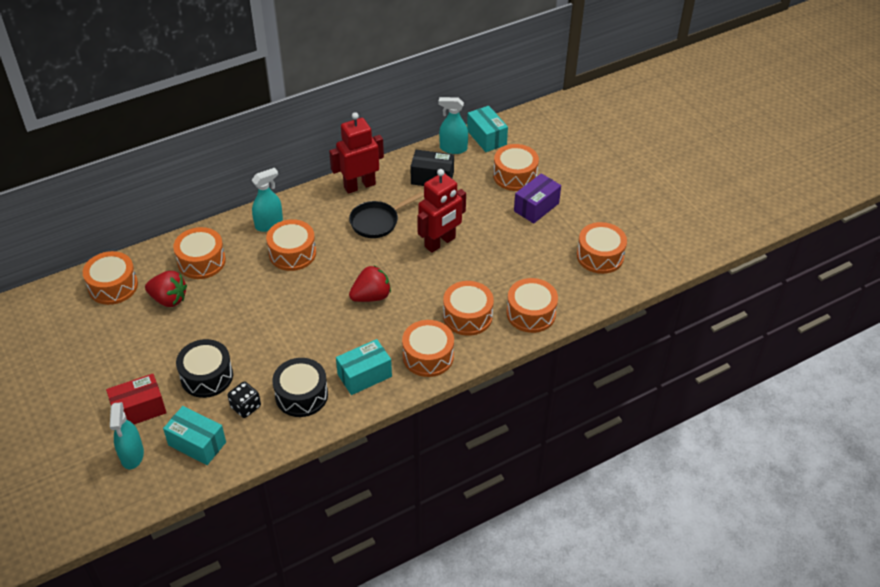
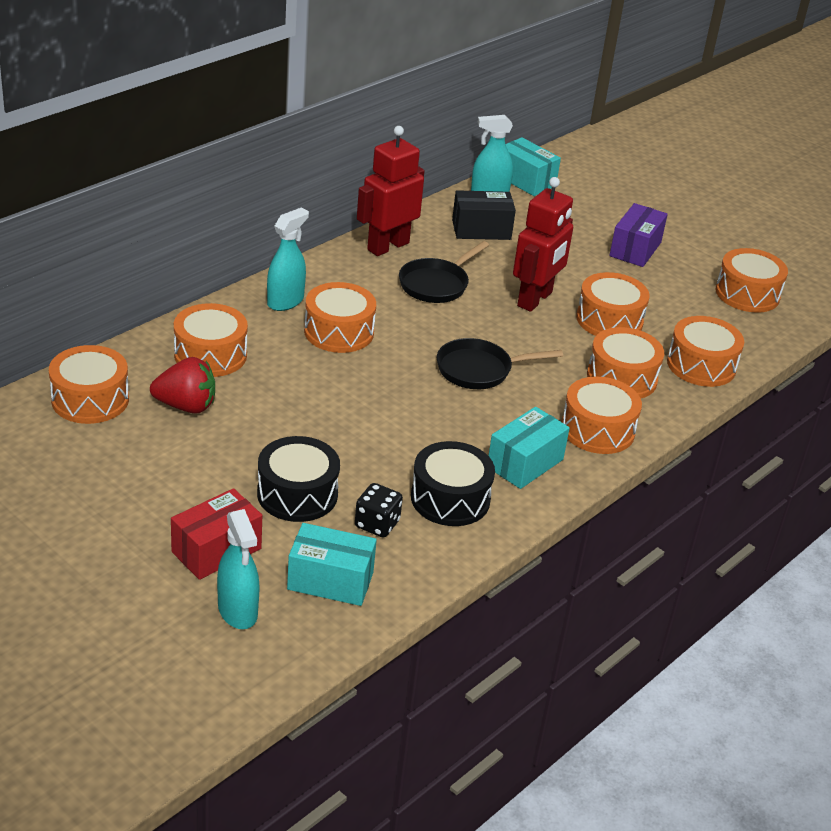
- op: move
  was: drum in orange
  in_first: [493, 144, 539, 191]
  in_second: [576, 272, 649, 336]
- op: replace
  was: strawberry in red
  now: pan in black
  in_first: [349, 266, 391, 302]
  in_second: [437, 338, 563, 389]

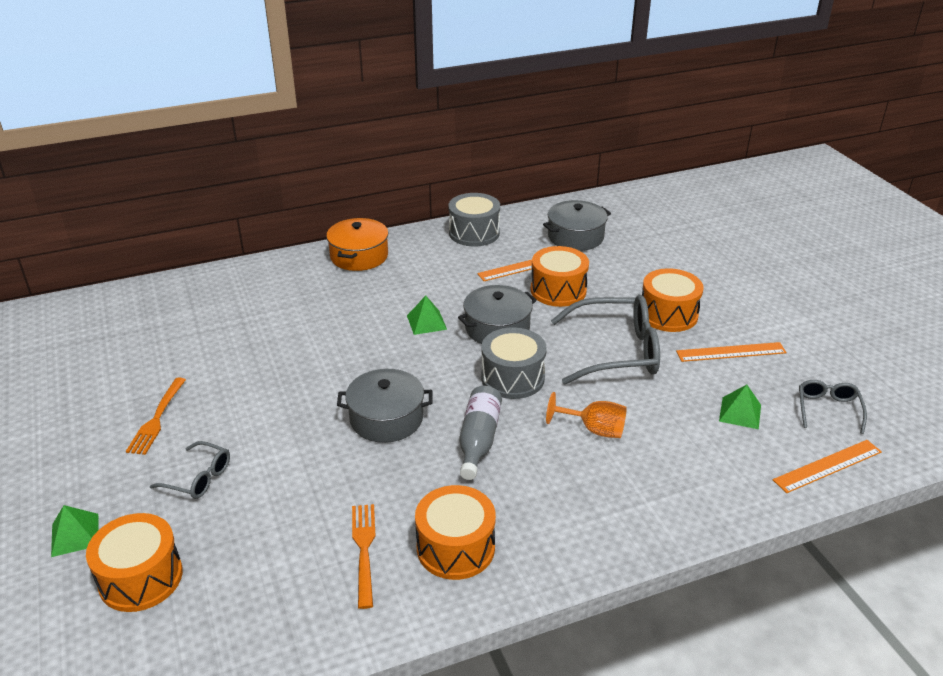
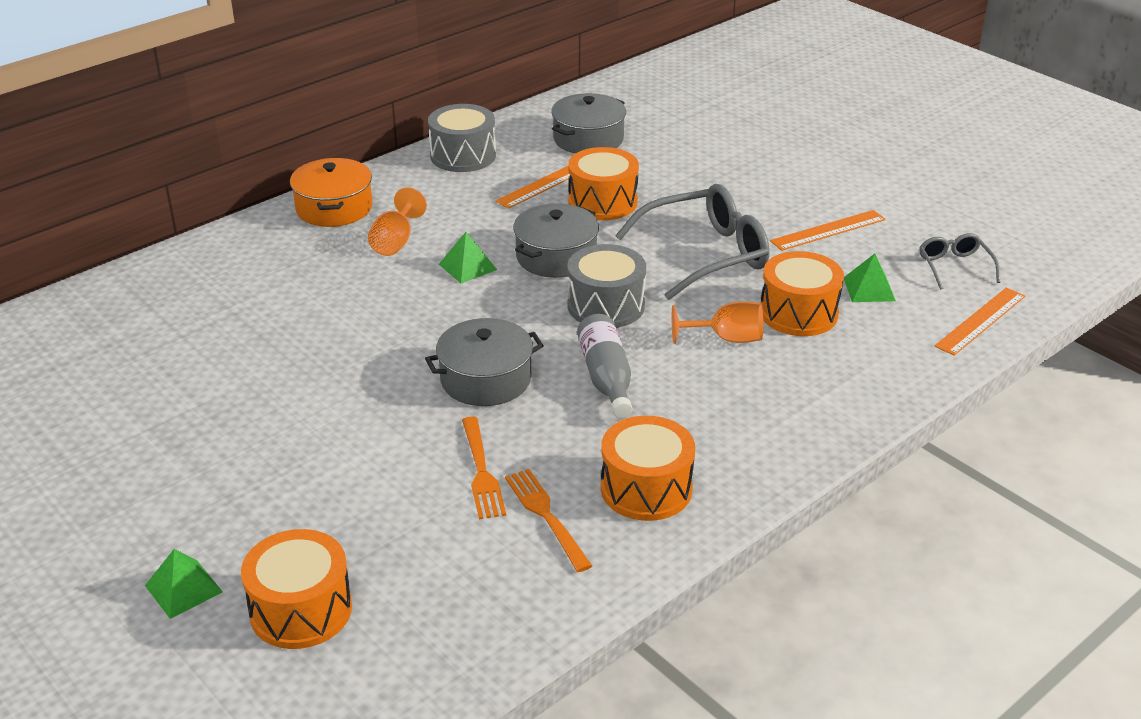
- op: move
  was: drum in orange
  in_first: [642, 268, 704, 332]
  in_second: [761, 251, 844, 336]
- op: move
  was: fork in orange
  in_first: [126, 377, 186, 455]
  in_second: [462, 416, 506, 519]
- op: delete
  was: glasses in grey
  in_first: [150, 441, 230, 499]
- op: insert
  now: goblet in orange
  in_second: [368, 187, 427, 256]

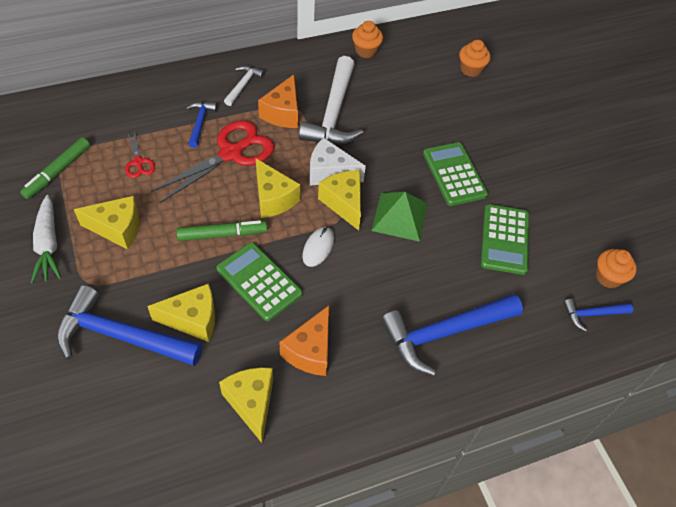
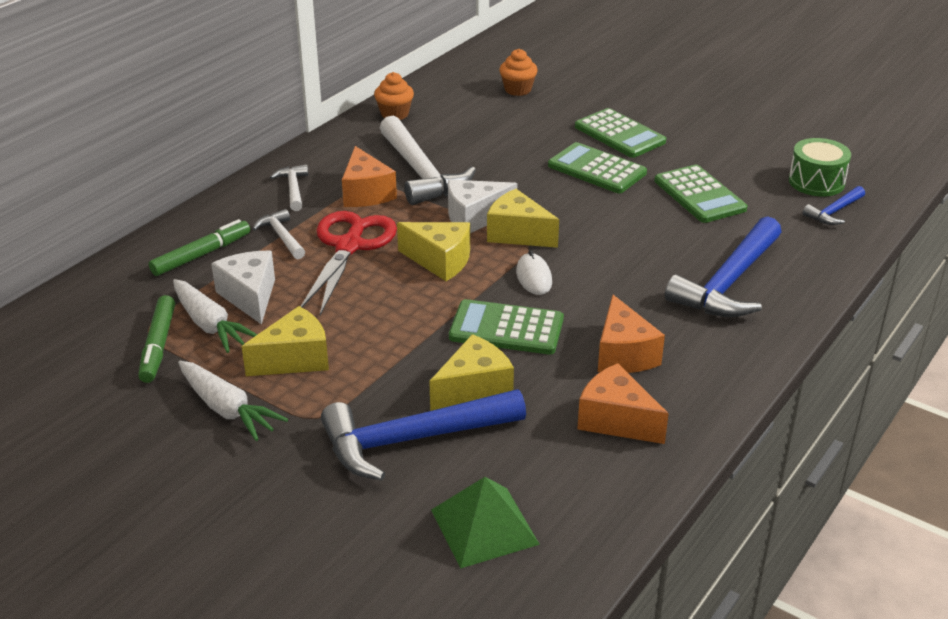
- op: recolor
  was: hammer in blue
  now: hammer in white
  in_first: [186, 102, 217, 148]
  in_second: [253, 209, 305, 259]
- op: replace
  was: scissors in red
  now: cheese in white
  in_first: [125, 130, 155, 178]
  in_second: [211, 251, 275, 325]
- op: move
  was: pyramid in green
  in_first: [371, 192, 428, 242]
  in_second: [431, 477, 540, 569]
- op: move
  was: marker in green
  in_first: [176, 220, 267, 241]
  in_second: [149, 219, 250, 276]
- op: replace
  was: cupcake in orange
  now: drum in green
  in_first: [596, 249, 637, 288]
  in_second: [789, 138, 851, 196]
- op: recolor
  was: cheese in yellow
  now: cheese in orange
  in_first: [219, 367, 273, 443]
  in_second: [577, 363, 669, 444]
- op: insert
  now: calculator in green
  in_second: [575, 108, 666, 158]
- op: insert
  now: carrot in white
  in_second: [173, 279, 257, 353]

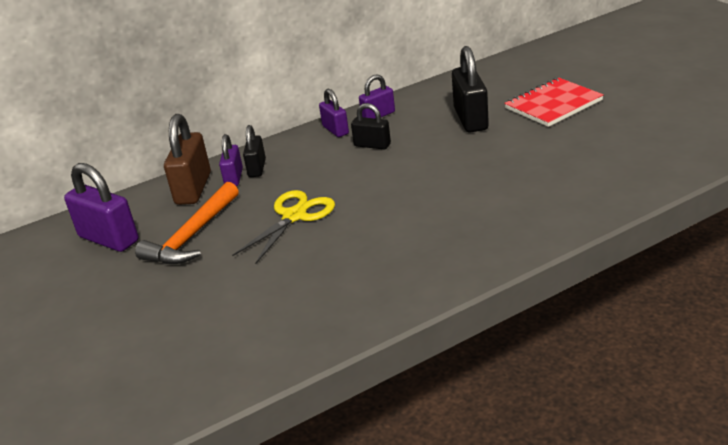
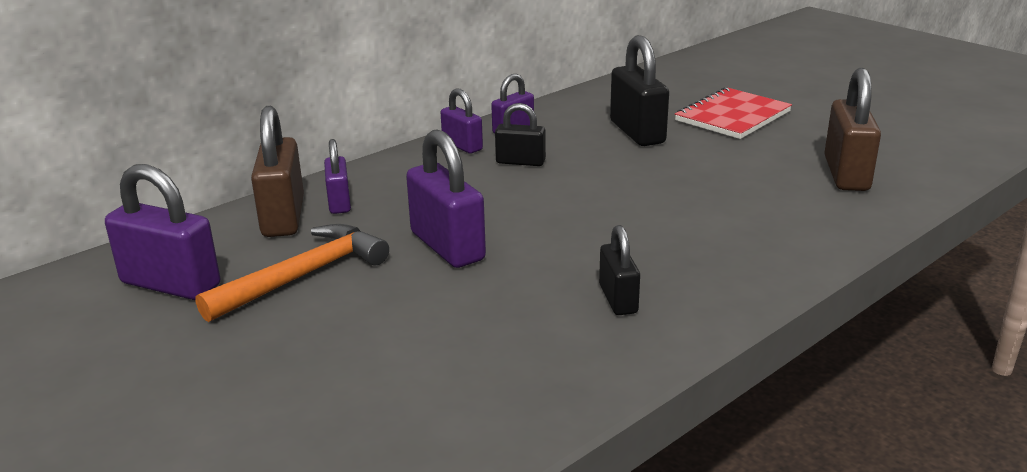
- op: move
  was: padlock in black
  in_first: [243, 125, 266, 177]
  in_second: [599, 225, 640, 315]
- op: rotate
  was: hammer in orange
  in_first: [135, 182, 239, 264]
  in_second: [195, 224, 389, 322]
  clockwise: -150
- op: replace
  was: scissors in yellow
  now: padlock in purple
  in_first: [232, 190, 335, 265]
  in_second: [406, 129, 486, 268]
- op: insert
  now: padlock in brown
  in_second: [824, 68, 881, 191]

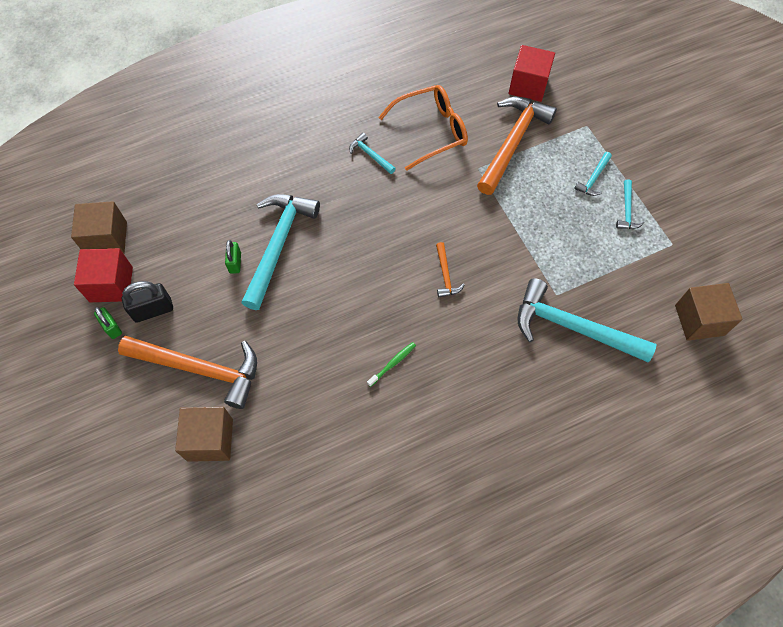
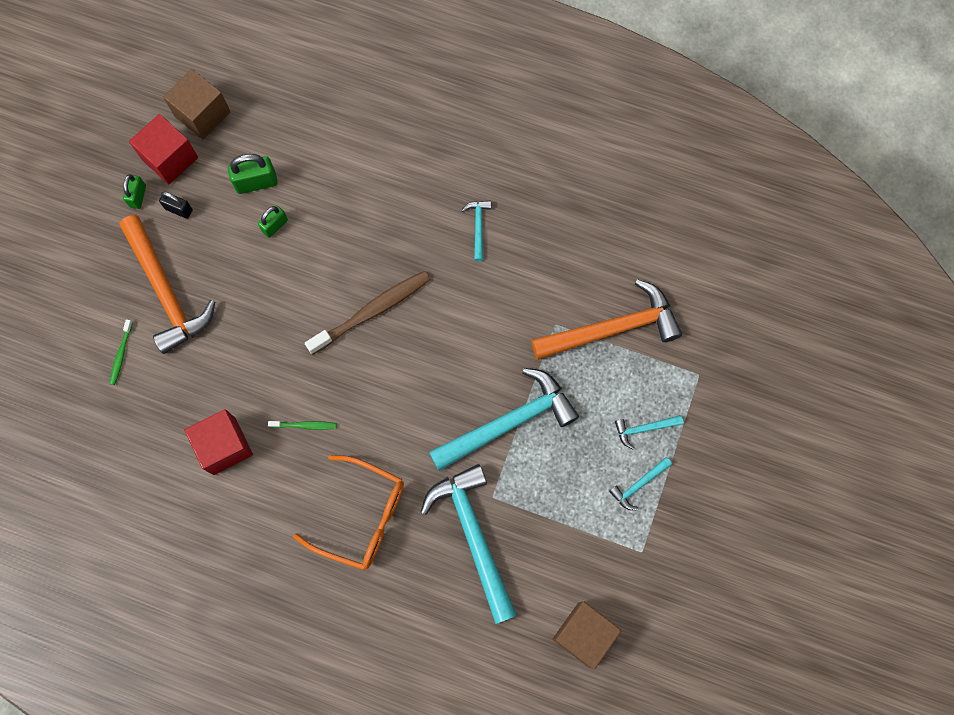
- op: move
  was: cube in red
  in_first: [509, 45, 555, 102]
  in_second: [184, 409, 253, 475]
- op: move
  was: glasses in orange
  in_first: [378, 85, 468, 171]
  in_second: [293, 455, 404, 570]
- op: move
  was: hammer in turquoise
  in_first: [241, 194, 320, 310]
  in_second: [429, 368, 579, 471]
- op: delete
  was: hammer in orange
  in_first: [436, 242, 464, 297]
- op: resize
  was: padlock in black
  in_first: [122, 281, 173, 323]
  in_second: [159, 192, 193, 219]
  ratio: 0.65
- op: replace
  was: cube in brown
  now: toothbrush in green
  in_first: [175, 407, 233, 462]
  in_second: [110, 320, 133, 385]
- op: insert
  now: padlock in green
  in_second: [228, 154, 278, 194]
- op: insert
  now: toothbrush in brown
  in_second: [305, 271, 430, 355]

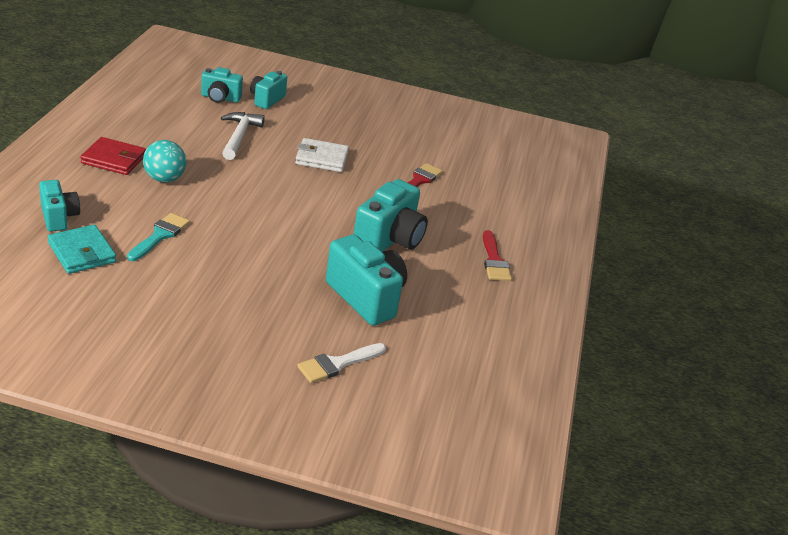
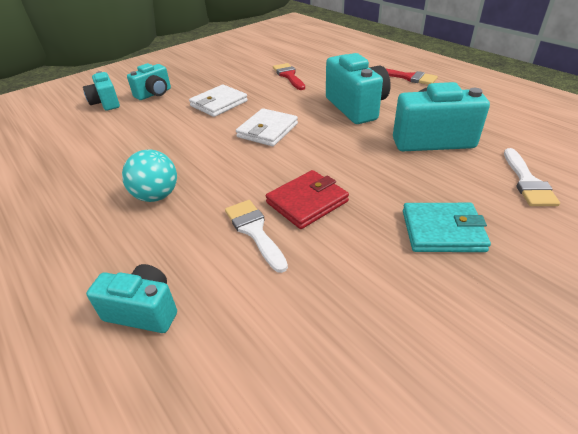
- op: move
  was: camera in turquoise
  in_first: [201, 67, 243, 103]
  in_second: [127, 63, 171, 100]
- op: delete
  was: hammer in white
  in_first: [221, 112, 265, 160]
- op: move
  was: wallet in red
  in_first: [80, 137, 146, 175]
  in_second: [266, 170, 349, 229]
- op: recolor
  was: brush in turquoise
  now: brush in white
  in_first: [127, 213, 190, 261]
  in_second: [225, 200, 288, 273]
- op: move
  was: wallet in turquoise
  in_first: [48, 225, 116, 274]
  in_second: [403, 203, 491, 252]
- op: insert
  now: wallet in white
  in_second: [236, 108, 298, 146]

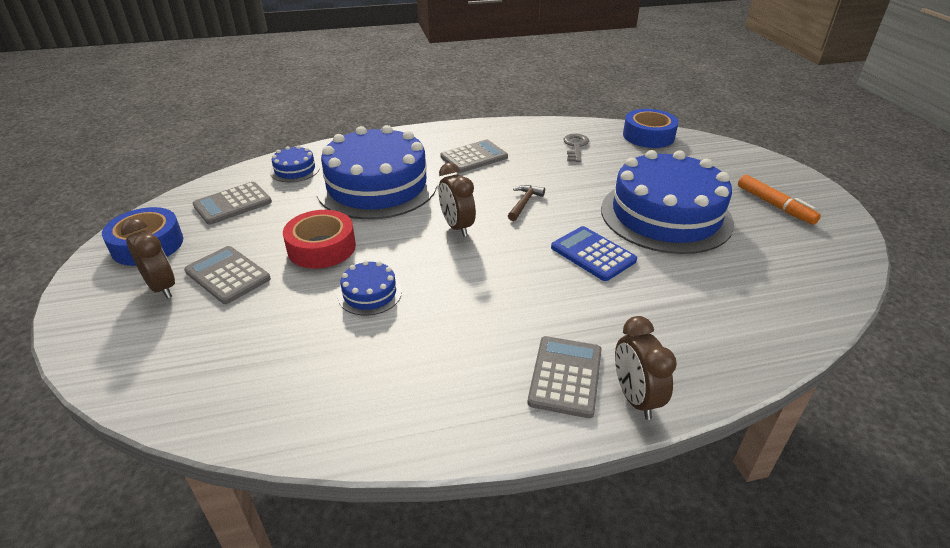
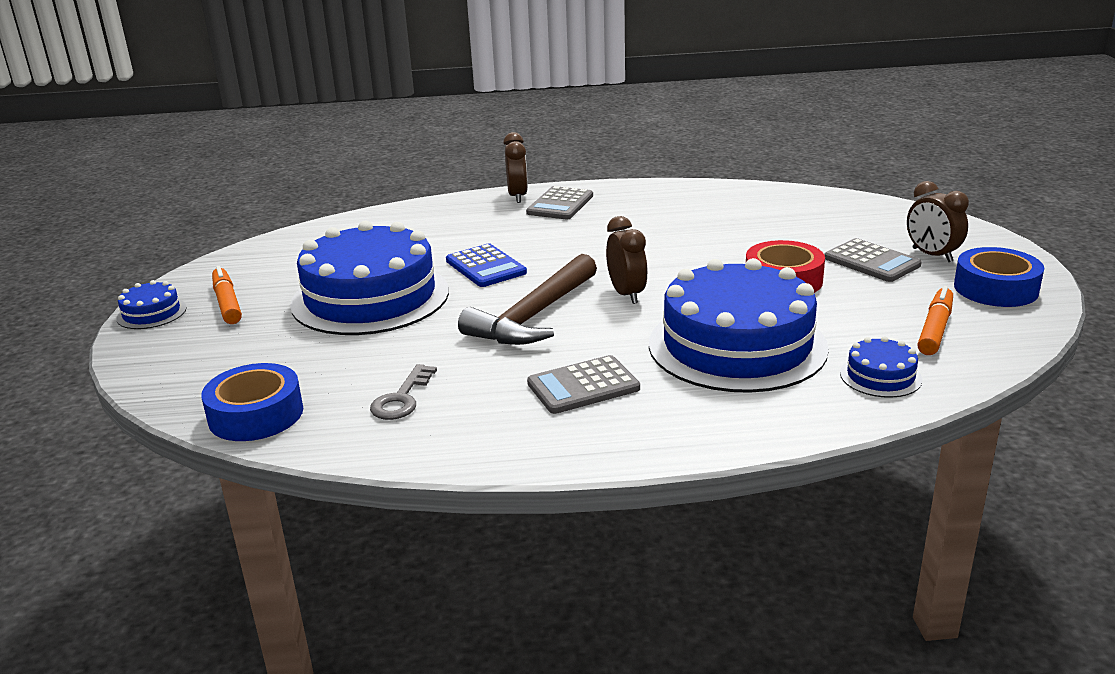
- op: replace
  was: calculator in grey
  now: marker in orange
  in_first: [193, 182, 272, 225]
  in_second: [917, 286, 953, 355]
- op: resize
  was: hammer in brown
  in_first: [508, 185, 545, 221]
  in_second: [458, 254, 597, 345]
  ratio: 2.22
- op: move
  was: cake in blue
  in_first: [338, 260, 402, 316]
  in_second: [116, 280, 187, 329]

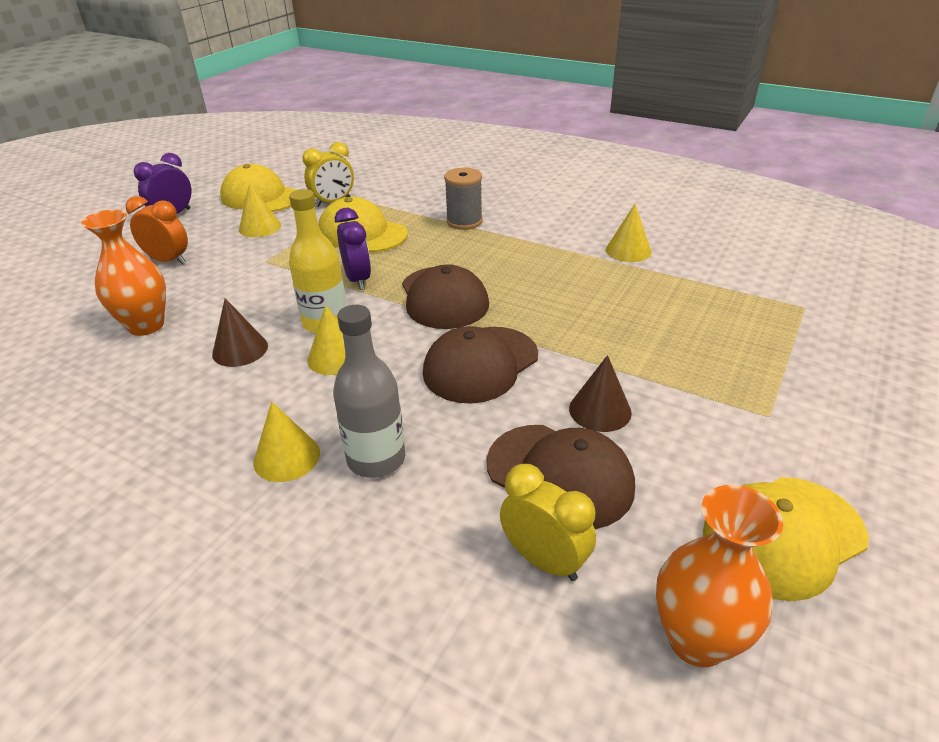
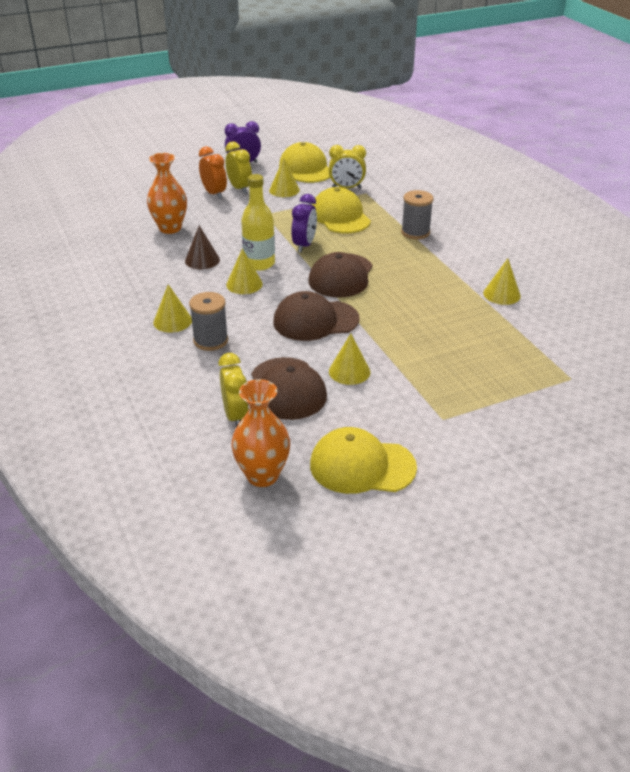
- op: replace
  was: bottle in grey
  now: spool in grey
  in_first: [333, 305, 405, 478]
  in_second: [189, 292, 228, 351]
- op: recolor
  was: cone in brown
  now: cone in yellow
  in_first: [569, 355, 632, 432]
  in_second: [329, 334, 370, 385]
- op: insert
  now: clock in yellow
  in_second: [225, 141, 252, 194]

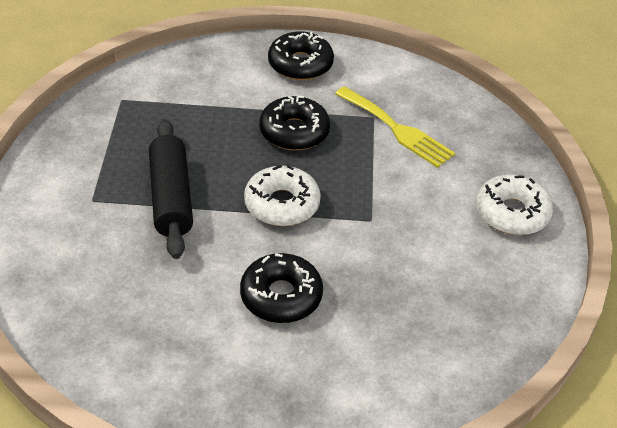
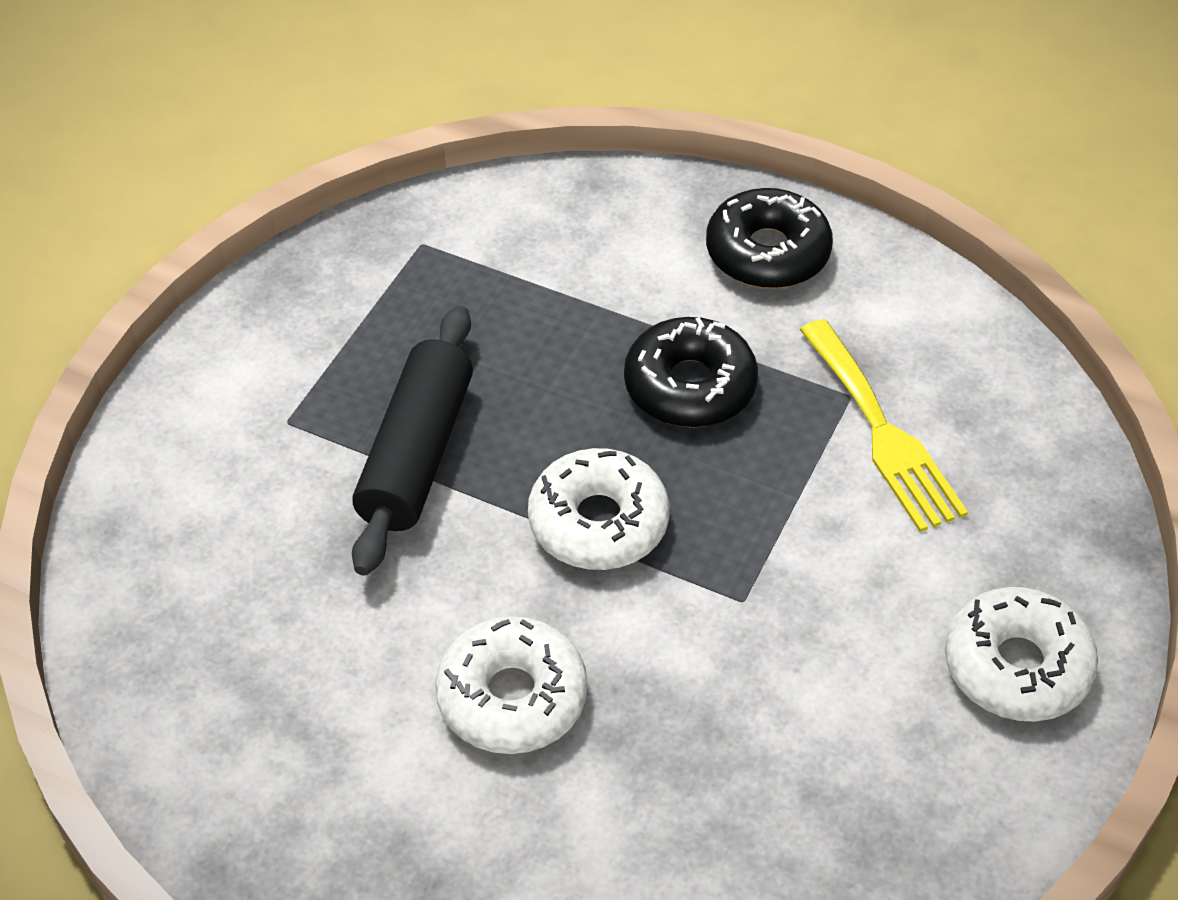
- op: recolor
  was: donut in black
  now: donut in white
  in_first: [240, 253, 323, 323]
  in_second: [435, 616, 587, 754]

